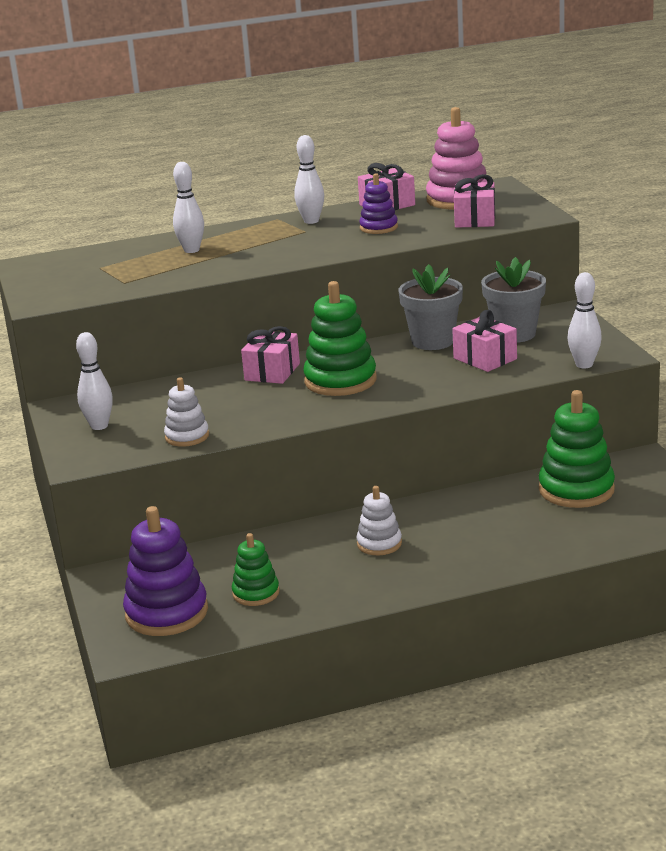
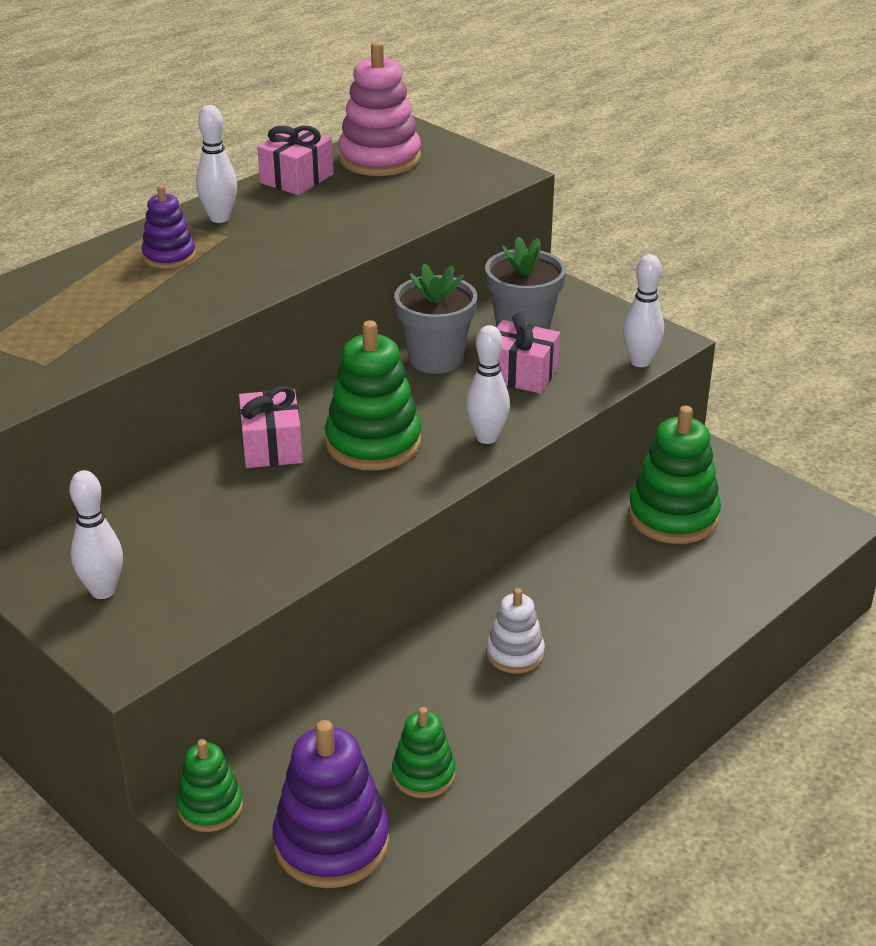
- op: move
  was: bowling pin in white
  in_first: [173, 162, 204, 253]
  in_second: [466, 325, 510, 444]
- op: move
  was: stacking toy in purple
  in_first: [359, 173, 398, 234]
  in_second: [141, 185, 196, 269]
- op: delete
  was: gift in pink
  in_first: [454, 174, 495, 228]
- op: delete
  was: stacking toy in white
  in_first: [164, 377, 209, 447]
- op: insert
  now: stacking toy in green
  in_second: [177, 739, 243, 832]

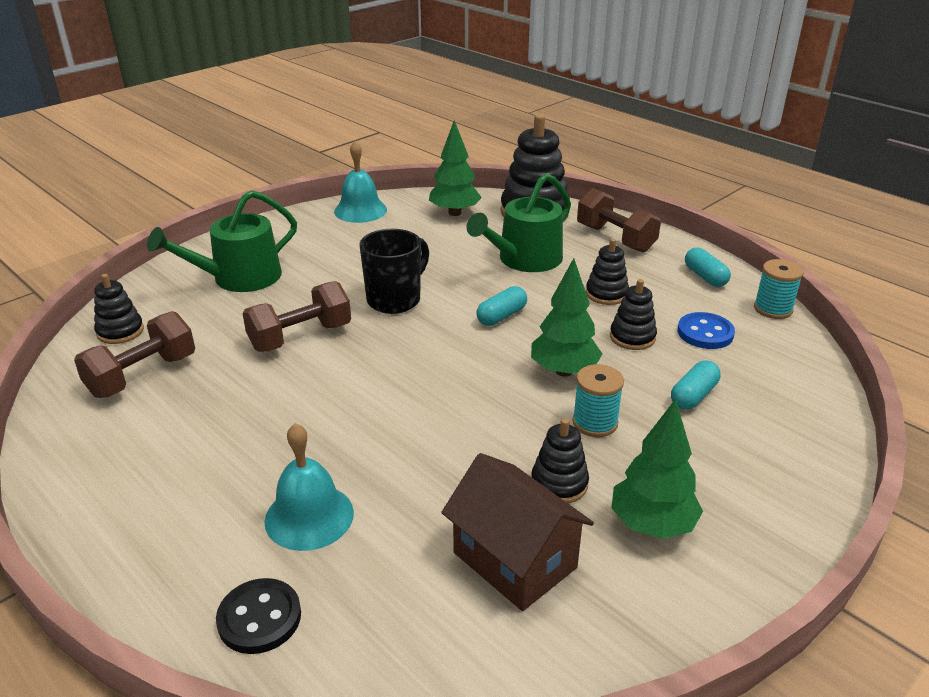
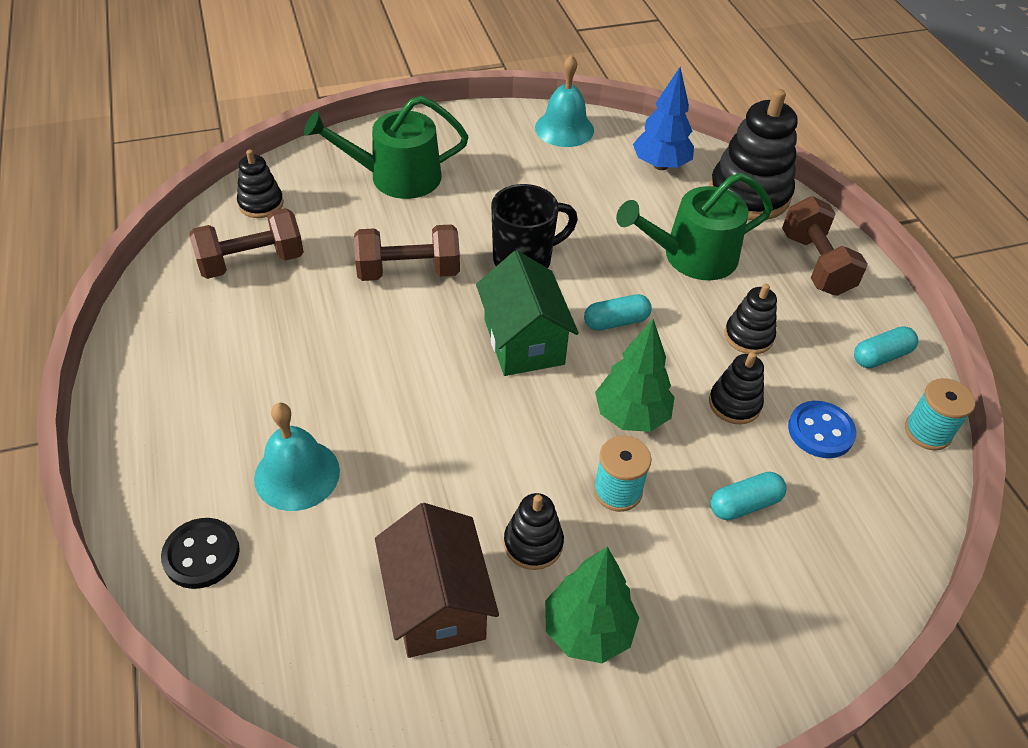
- op: recolor
  was: tree in green
  now: tree in blue
  in_first: [429, 120, 482, 216]
  in_second: [633, 67, 694, 170]
- op: rotate
  was: capsule in turquoise
  in_first: [685, 248, 731, 287]
  in_second: [854, 326, 918, 368]
  clockwise: 60
- op: insert
  now: house in green
  in_second: [476, 250, 579, 376]

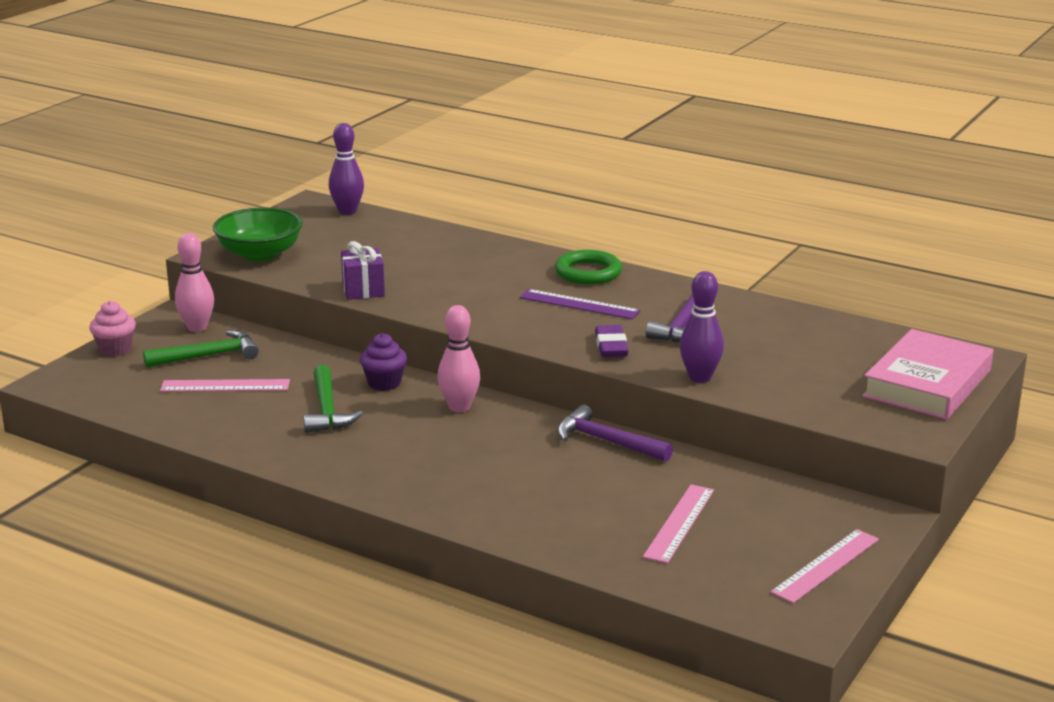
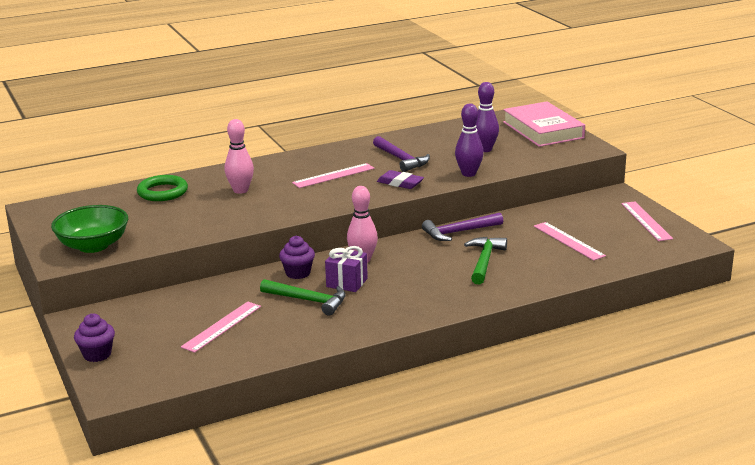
- op: move
  was: bowling pin in purple
  in_first: [329, 123, 364, 215]
  in_second: [476, 82, 499, 152]
- op: move
  was: bowling pin in pink
  in_first: [175, 233, 214, 332]
  in_second: [225, 119, 254, 194]
- op: move
  was: gift in purple
  in_first: [341, 241, 385, 300]
  in_second: [325, 246, 368, 292]
- op: move
  was: ring in green
  in_first: [555, 250, 622, 284]
  in_second: [137, 175, 188, 201]
- op: recolor
  was: ruler in purple
  now: ruler in pink
  in_first: [520, 289, 640, 319]
  in_second: [292, 163, 375, 188]
- op: recolor
  was: cupcake in pink
  now: cupcake in purple
  in_first: [89, 301, 136, 356]
  in_second: [74, 314, 115, 362]
- op: move
  was: hammer in green
  in_first: [143, 330, 259, 367]
  in_second: [464, 237, 507, 284]

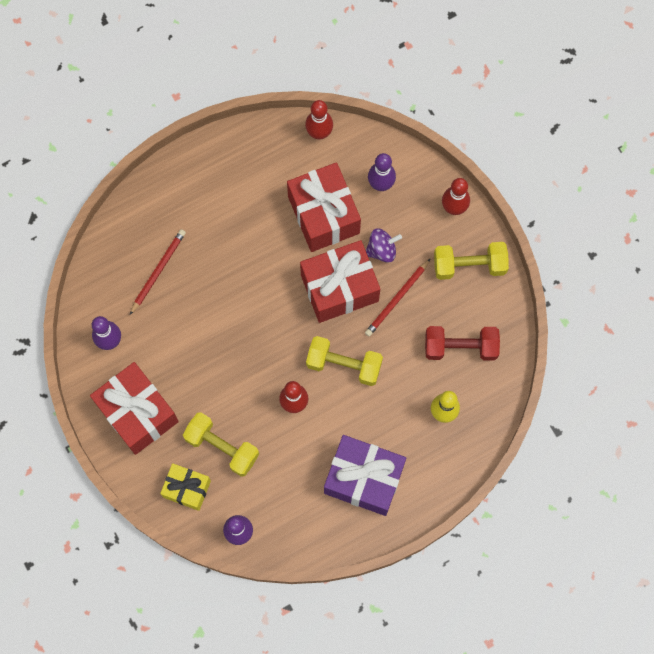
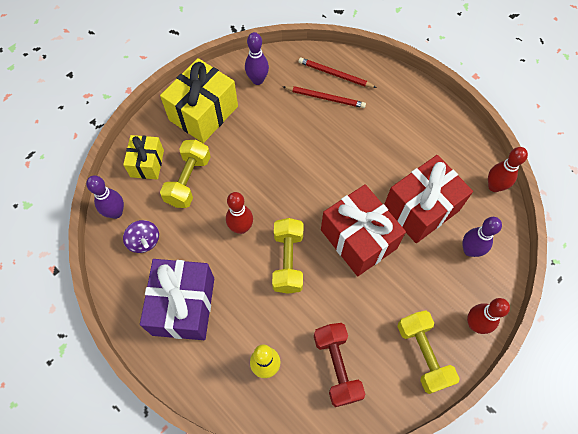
- op: move
  was: spinning top in purple
  in_first: [366, 229, 402, 263]
  in_second: [123, 220, 159, 253]
- op: move
  was: pencil in red
  in_first: [365, 258, 431, 336]
  in_second: [298, 58, 377, 88]
- op: recolor
  was: gift in red
  now: gift in yellow
  in_first: [90, 362, 179, 455]
  in_second: [160, 58, 238, 143]

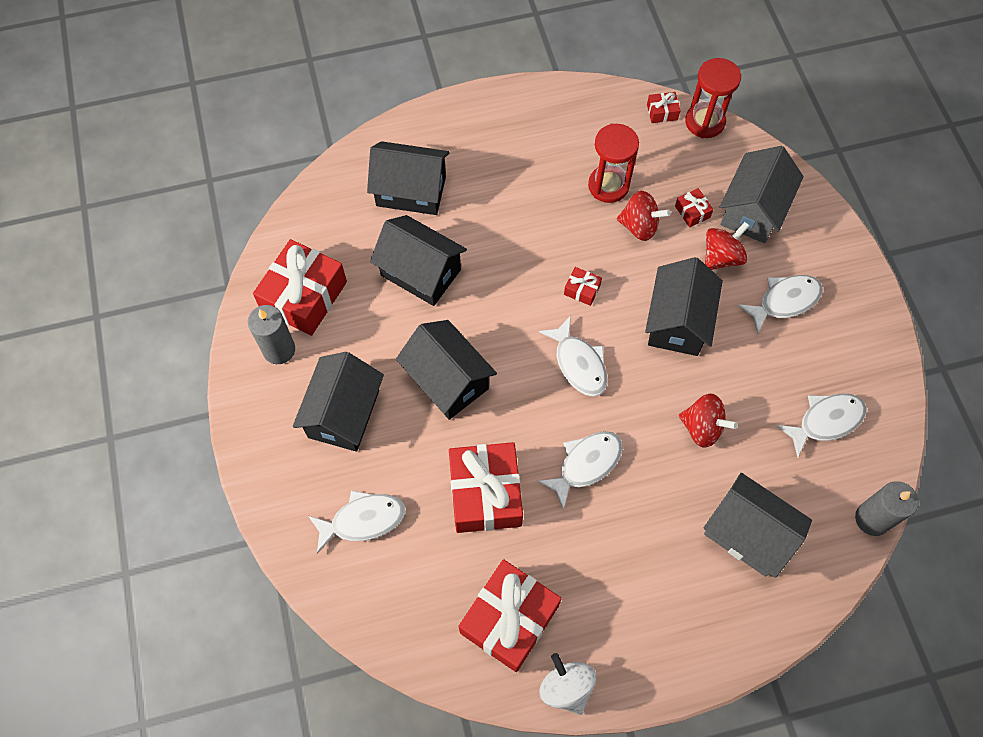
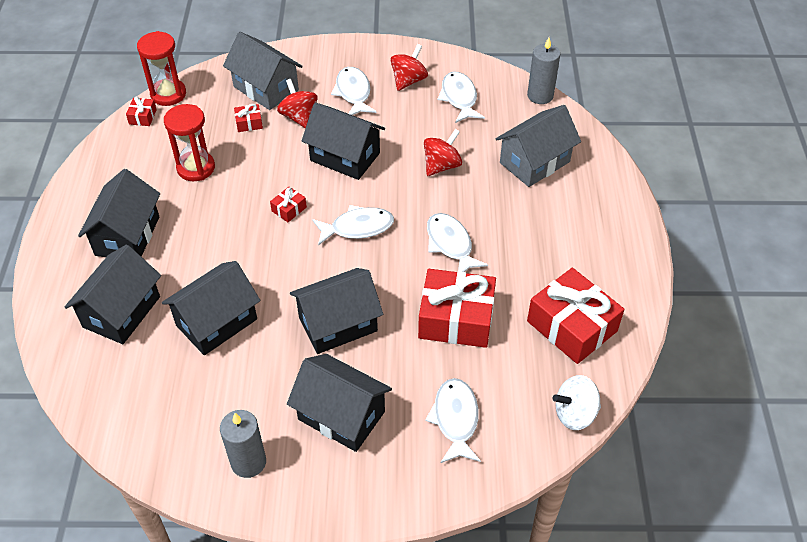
- op: move
  was: spinning top in red
  in_first: [617, 191, 671, 241]
  in_second: [390, 44, 428, 91]
- op: delete
  was: gift in red
  in_first: [253, 239, 347, 336]
- op: move
  was: spinning top in white
  in_first: [539, 653, 596, 715]
  in_second: [553, 375, 601, 430]
- op: insert
  now: house in black
  in_second: [78, 169, 160, 257]

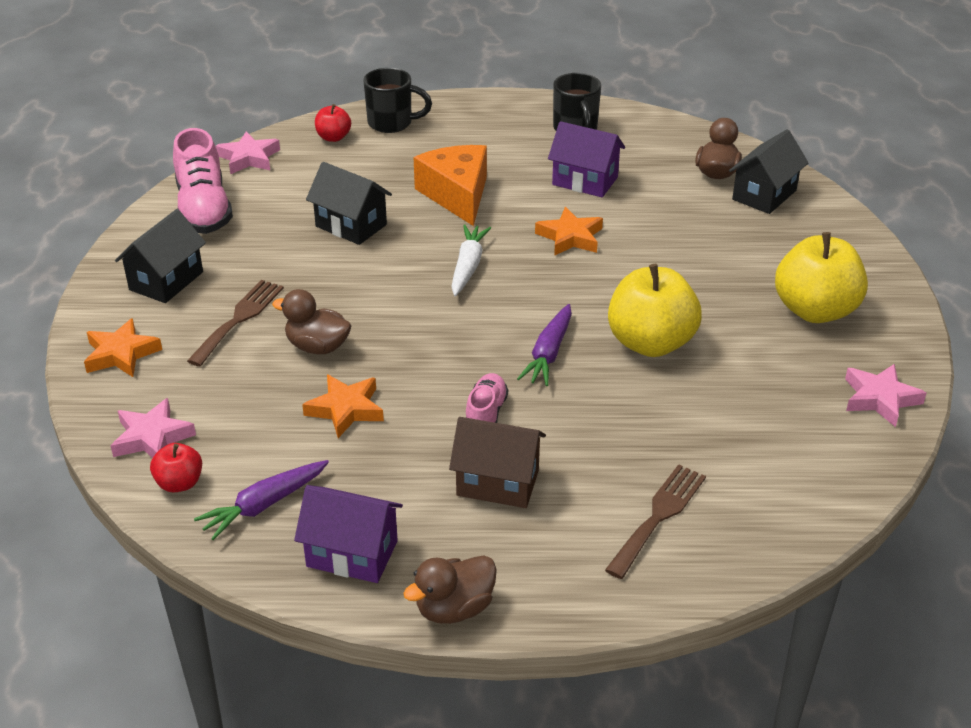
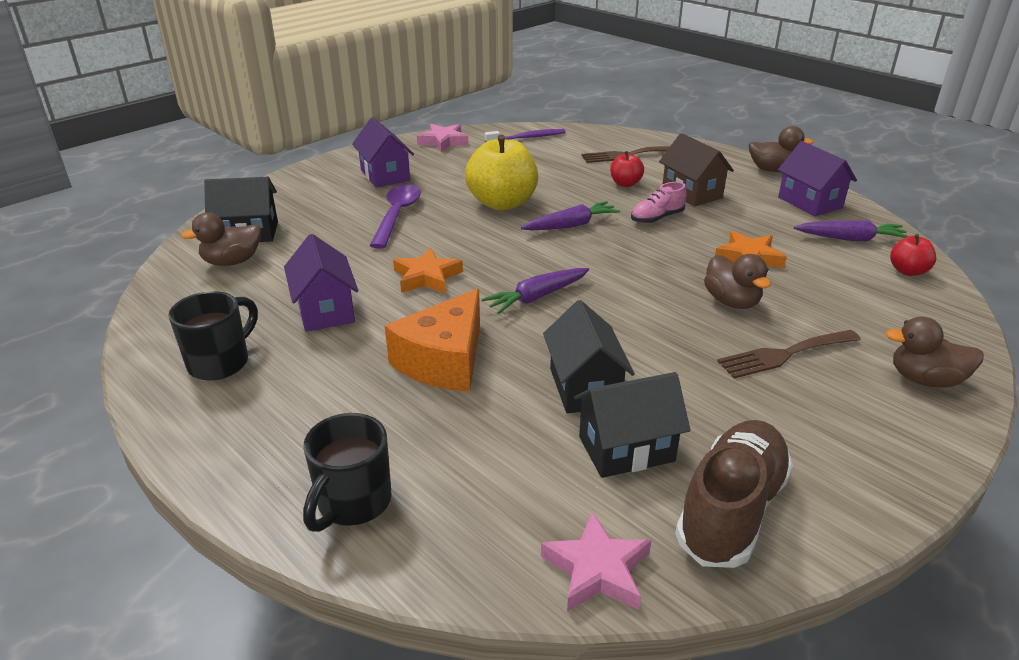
- op: rotate
  was: mug in black
  in_first: [363, 68, 432, 133]
  in_second: [303, 413, 392, 532]
  clockwise: -120
- op: move
  was: apple in red
  in_first: [315, 104, 351, 142]
  in_second: [610, 151, 644, 187]
- op: recolor
  was: shoe in pink
  now: shoe in brown
  in_first: [173, 128, 233, 234]
  in_second: [675, 420, 793, 568]
- op: move
  was: house in black
  in_first: [115, 209, 206, 303]
  in_second: [574, 372, 690, 478]
- op: recolor
  was: carrot in white
  now: carrot in purple
  in_first: [451, 224, 491, 296]
  in_second: [482, 268, 589, 314]
- op: replace
  was: apple in yellow
  now: house in purple
  in_first: [775, 232, 868, 323]
  in_second: [352, 118, 414, 188]
- op: replace
  was: star in orange
  now: duck in brown
  in_first: [84, 318, 162, 377]
  in_second: [886, 316, 984, 388]
- op: delete
  was: star in pink
  in_first: [111, 398, 196, 458]
- op: insert
  now: toothbrush in purple
  in_second: [485, 129, 566, 142]
- op: insert
  now: spoon in purple
  in_second: [370, 184, 421, 249]

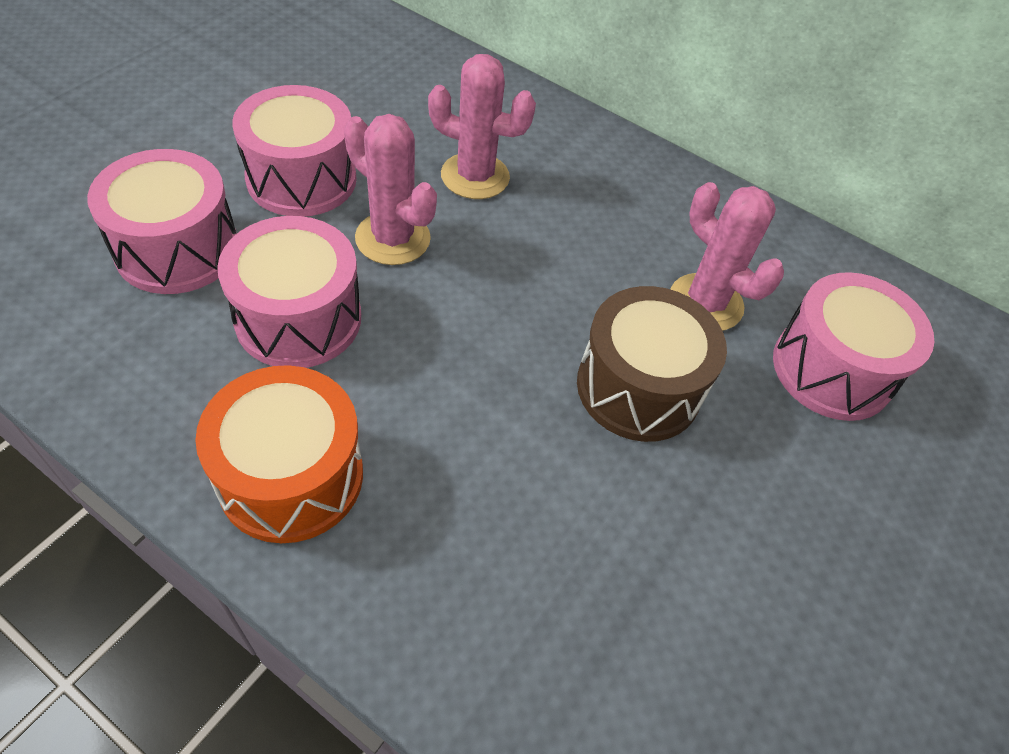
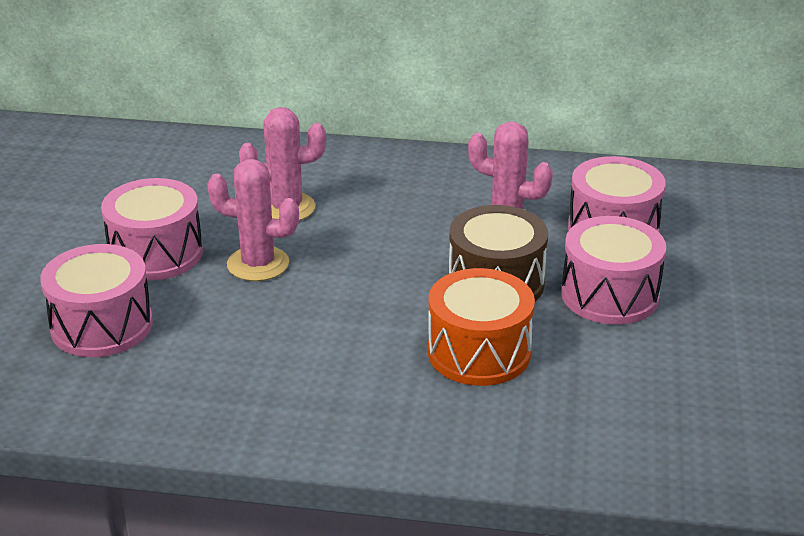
- op: move
  was: drum in pink
  in_first: [217, 216, 361, 368]
  in_second: [561, 216, 666, 325]
- op: move
  was: drum in orange
  in_first: [195, 365, 363, 543]
  in_second: [428, 268, 535, 386]

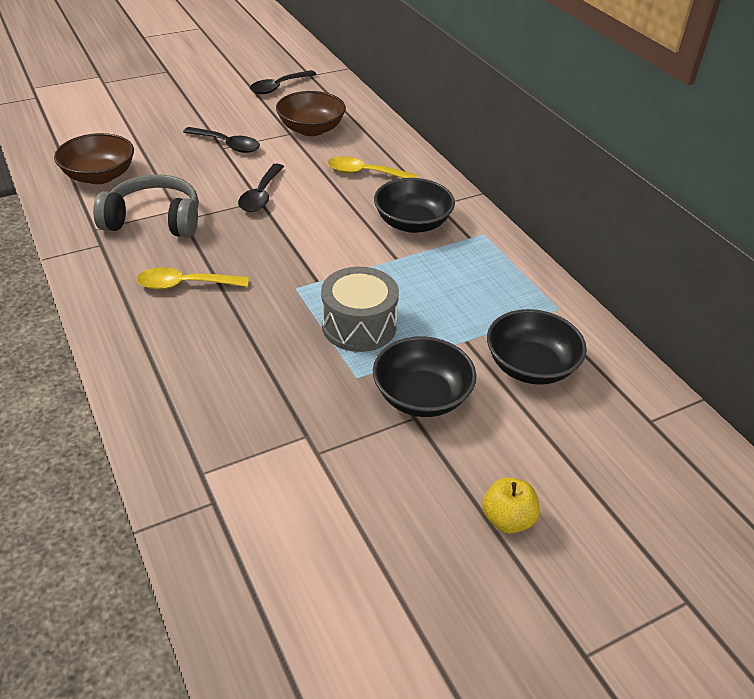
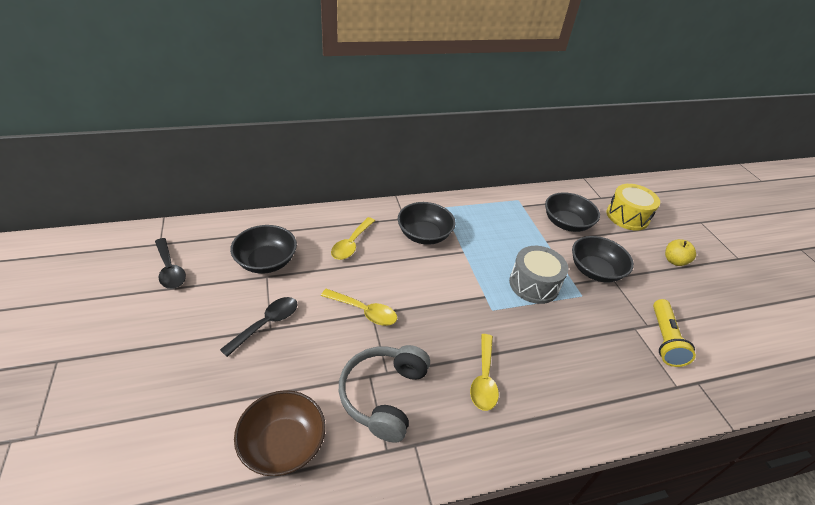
- op: recolor
  was: bowl in brown
  now: bowl in black
  in_first: [276, 91, 346, 136]
  in_second: [230, 225, 297, 274]
- op: recolor
  was: spoon in black
  now: spoon in yellow
  in_first: [238, 164, 284, 212]
  in_second: [321, 289, 397, 326]
- op: insert
  now: drum in yellow
  in_second: [607, 184, 660, 230]
- op: insert
  now: flashlight in yellow
  in_second: [653, 299, 696, 367]

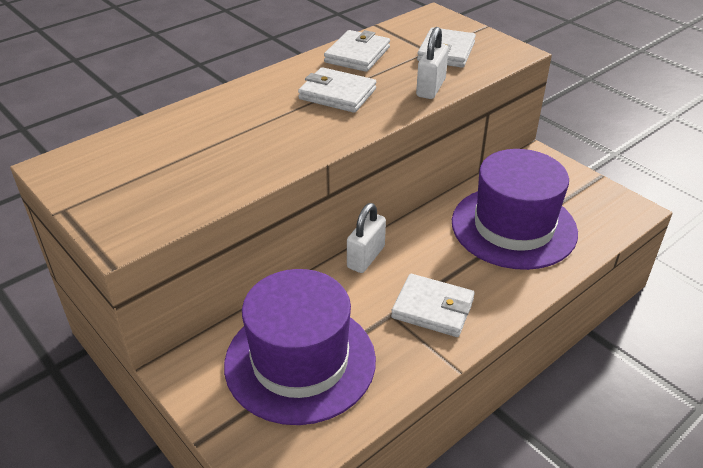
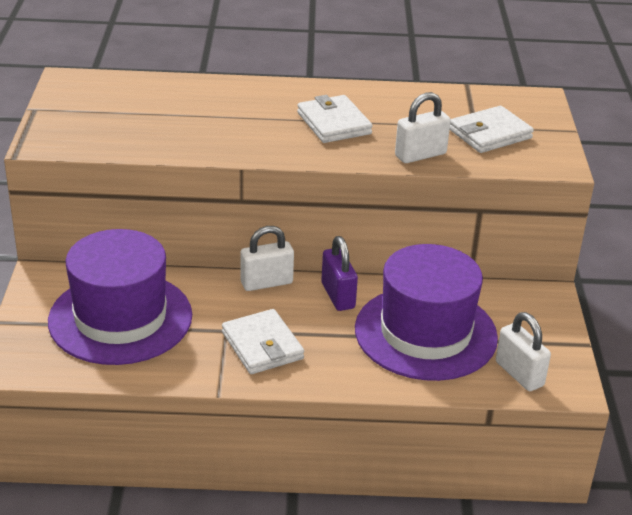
- op: delete
  was: wallet in white
  in_first: [324, 30, 390, 72]
- op: insert
  now: padlock in purple
  in_second: [321, 236, 358, 311]
- op: insert
  now: padlock in white
  in_second: [496, 312, 551, 391]

